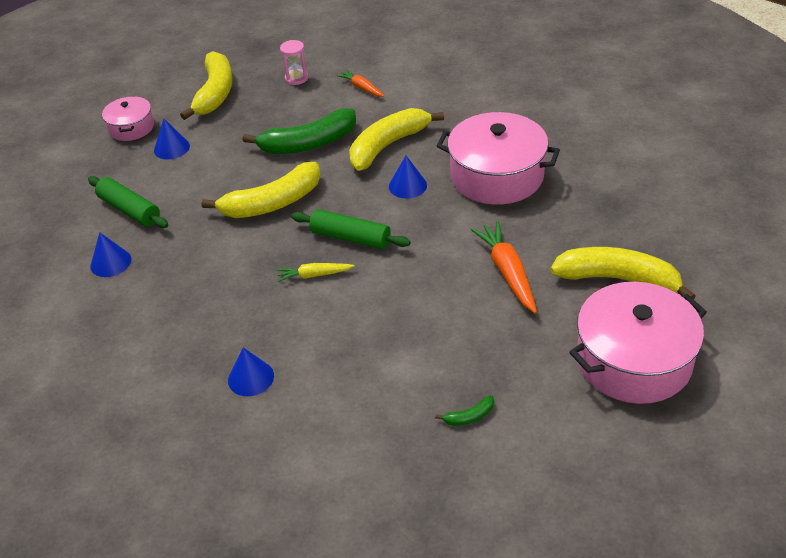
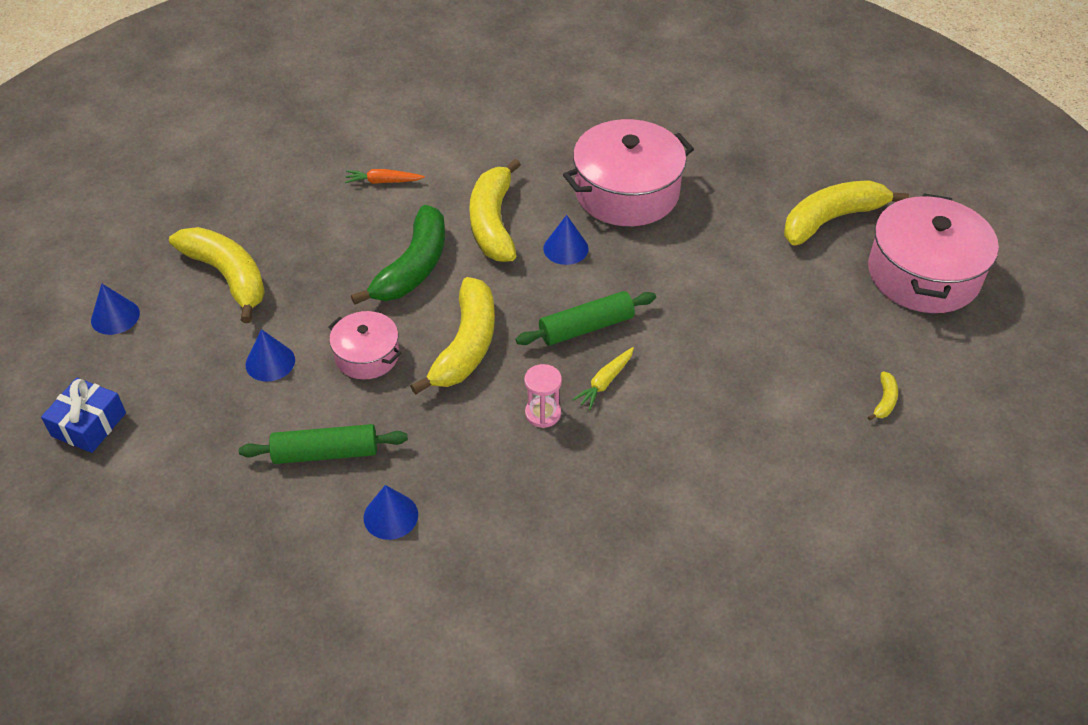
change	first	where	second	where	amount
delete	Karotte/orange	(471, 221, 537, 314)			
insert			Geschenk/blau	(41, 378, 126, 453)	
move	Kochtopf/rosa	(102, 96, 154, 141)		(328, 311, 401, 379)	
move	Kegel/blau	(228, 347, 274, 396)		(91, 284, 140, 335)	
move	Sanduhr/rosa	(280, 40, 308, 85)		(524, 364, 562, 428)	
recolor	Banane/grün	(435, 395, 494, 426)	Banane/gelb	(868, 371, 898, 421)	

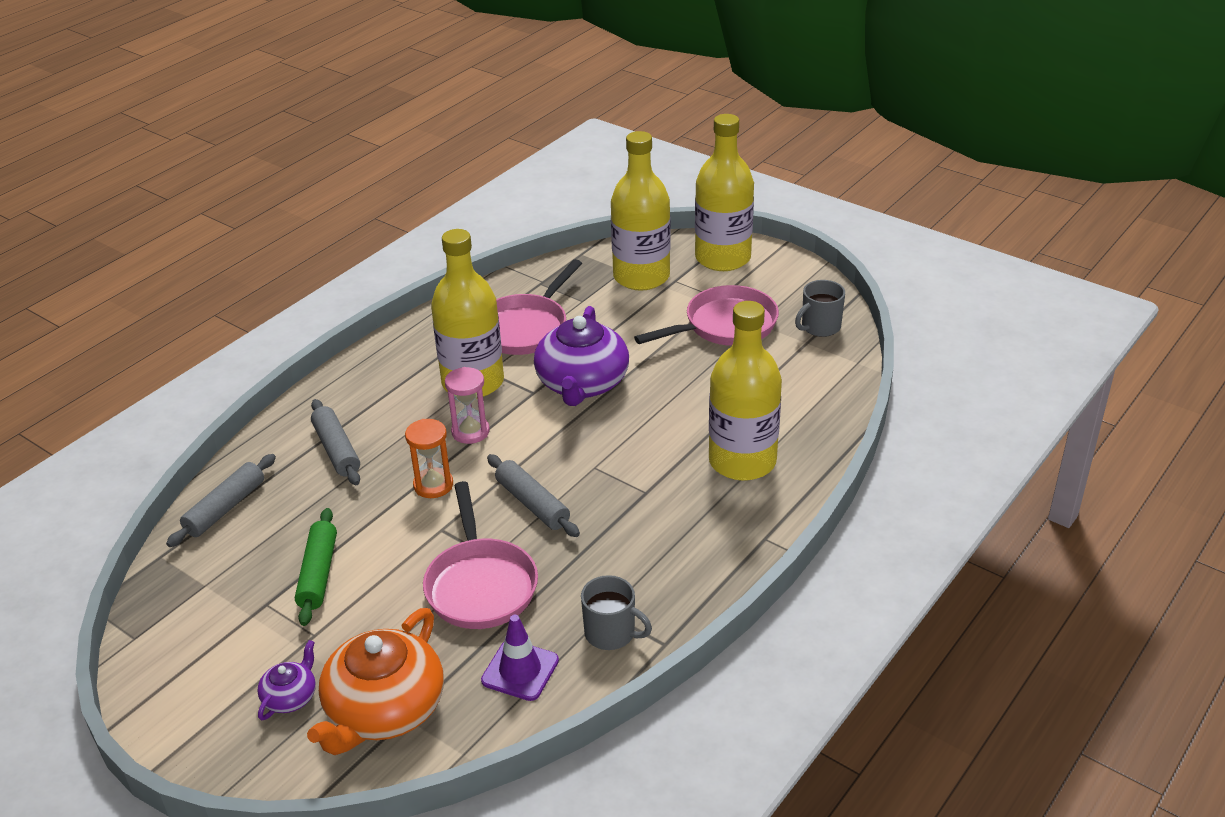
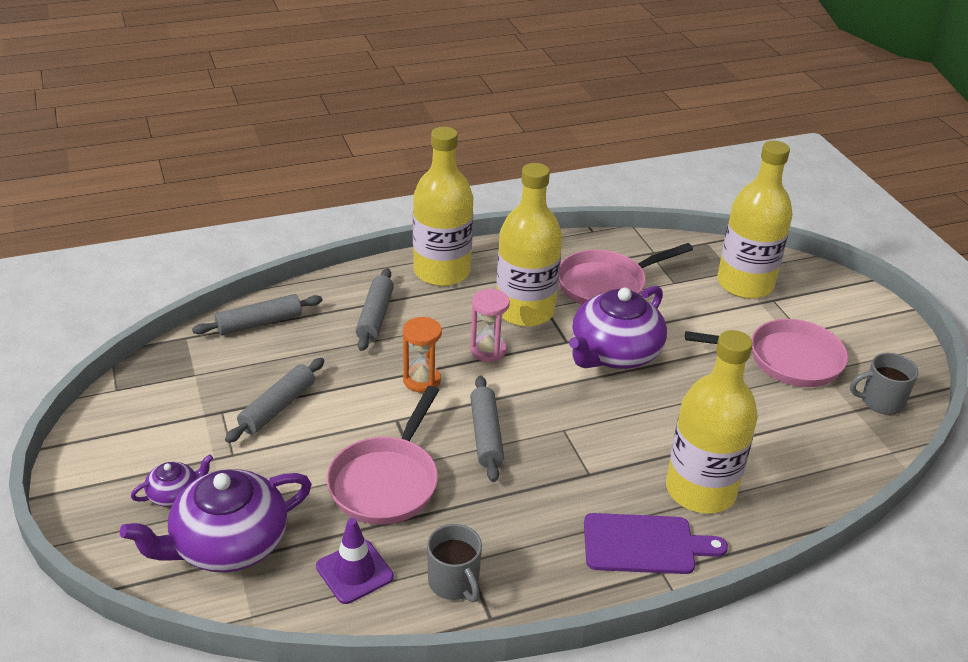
change	first	where	second	where	amount
insert			Schneidebrett/lila	(584, 513, 728, 574)	
move	Flasche/gelb	(695, 114, 754, 271)		(413, 127, 473, 286)	
recolor	Nudelholz/grün	(295, 508, 337, 626)	Nudelholz/grau	(225, 358, 324, 443)	
recolor	Teekanne/orange	(307, 608, 444, 755)	Teekanne/lila	(120, 469, 312, 572)	

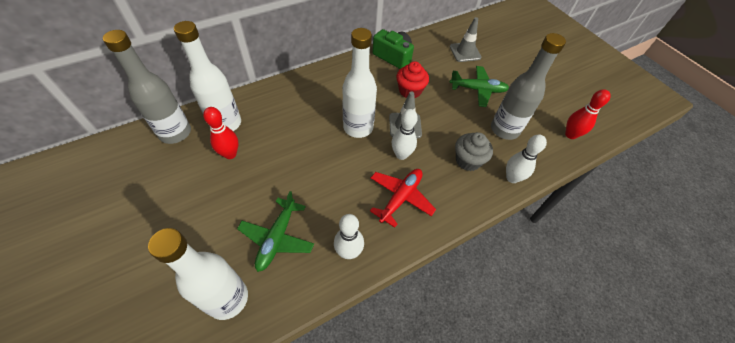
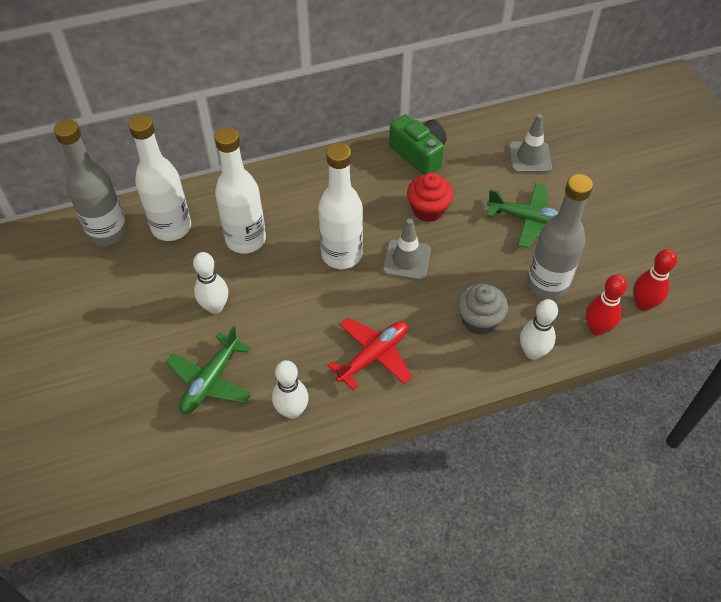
change	first	where	second	where	amount
move	Flasche/weiß	(148, 228, 248, 320)		(214, 127, 266, 254)	
move	Bowlingkegel/rot	(203, 107, 239, 159)		(586, 274, 627, 336)	
move	Bowlingkegel/weiß	(392, 109, 418, 160)		(193, 252, 228, 314)	

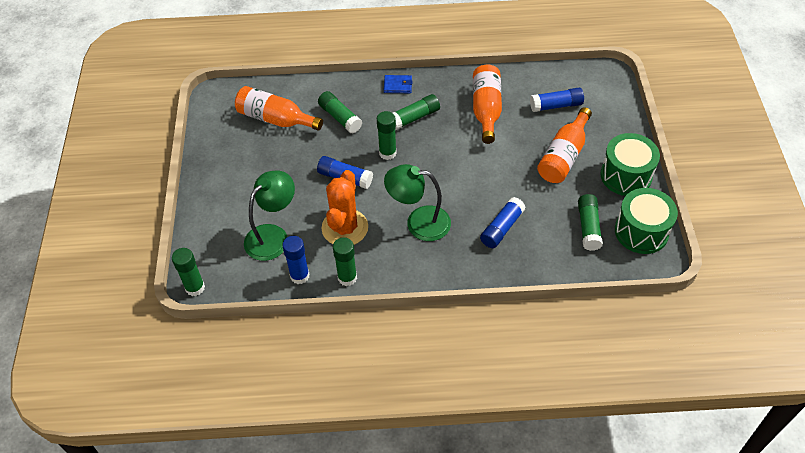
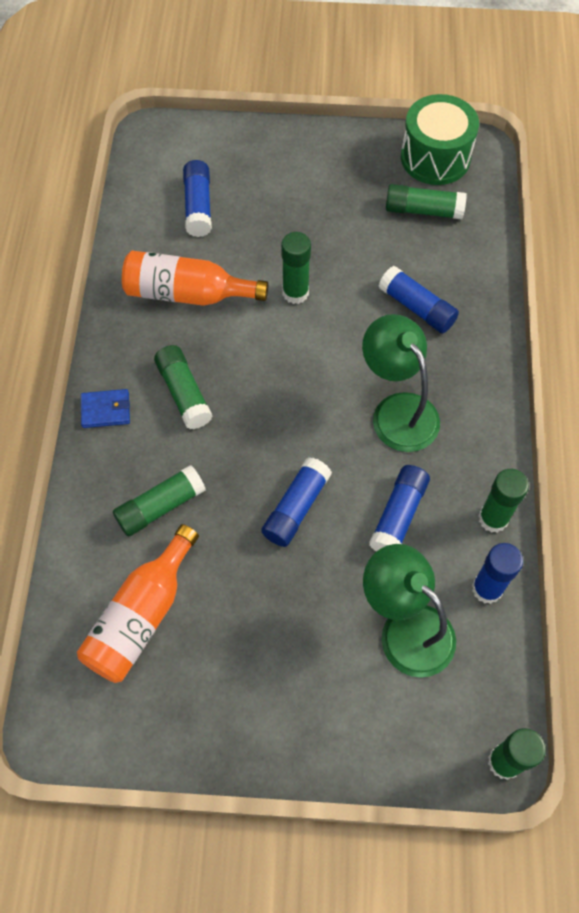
change	first	where	second	where	amount
delete	Flasche/orange	(537, 107, 592, 183)			
delete	Trommel/grün	(600, 133, 660, 196)			
move	Klebestift/grün	(377, 111, 397, 160)		(281, 232, 311, 304)	
replace	Kaktus/orange	(321, 170, 368, 245)	Klebestift/blau	(369, 465, 430, 552)	
rotate	Geldbörse/blau	(384, 75, 413, 93)		(81, 389, 130, 428)	75 degrees clockwise
rotate	Lampe/grün	(384, 164, 451, 241)		(362, 314, 440, 452)	135 degrees clockwise

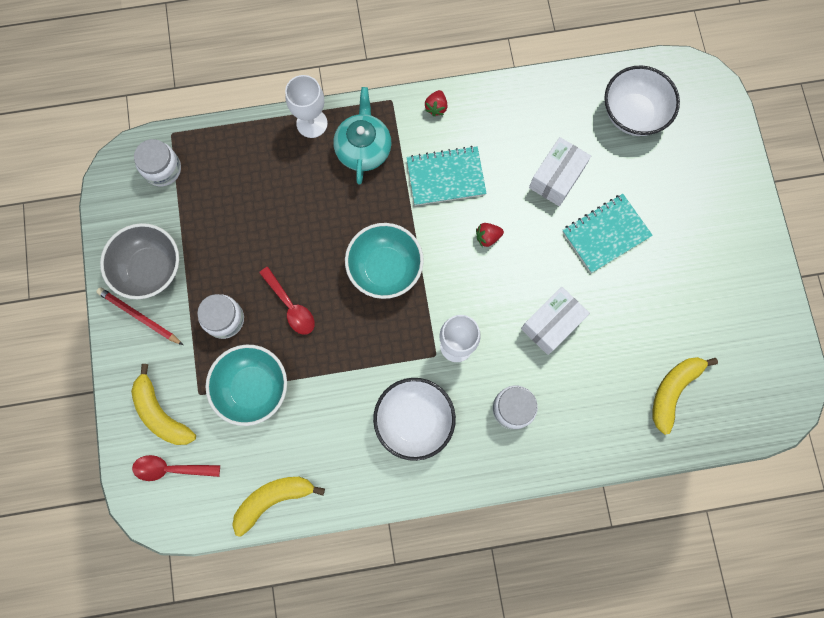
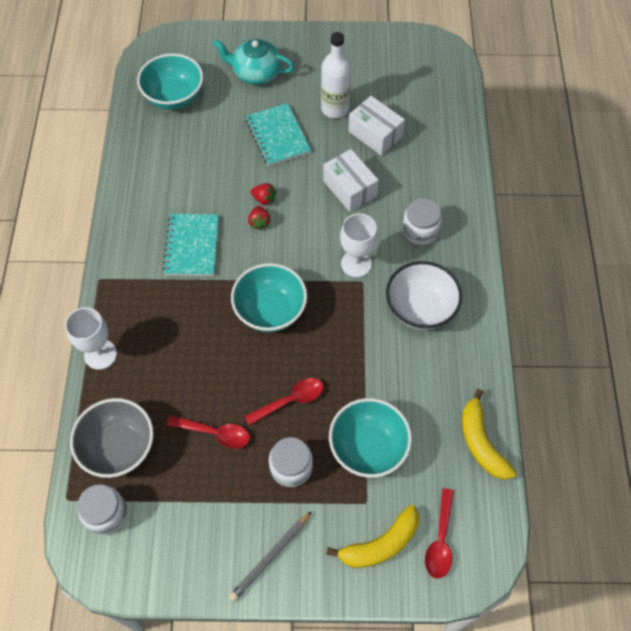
change	first	where	second	where	amount
delete	Banane/gelb	(653, 357, 718, 435)			
insert			Löffel/rot	(167, 415, 250, 449)	
insert			Flasche/weiß	(321, 32, 352, 118)	
move	Schüssel/grau	(100, 223, 179, 299)		(70, 398, 154, 478)	
move	Teekanne/türkis	(333, 87, 392, 184)		(213, 39, 294, 85)	
move	Erdbeere/rot	(425, 90, 447, 116)		(251, 183, 276, 205)	
move	Schachtel/weiß	(529, 137, 591, 206)		(348, 96, 405, 156)	
recolor	Bleistift/rot	(96, 287, 183, 345)	Bleistift/grau	(229, 511, 312, 602)	
recolor	Schüssel/weiß	(604, 66, 680, 136)	Schüssel/türkis	(137, 53, 203, 110)	

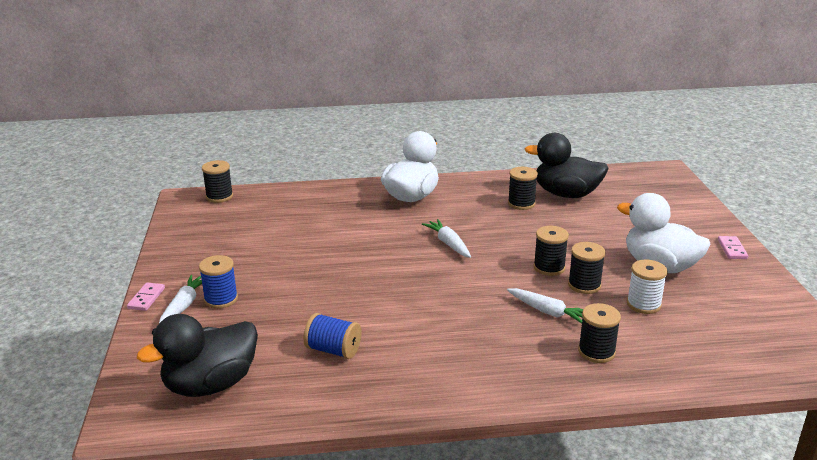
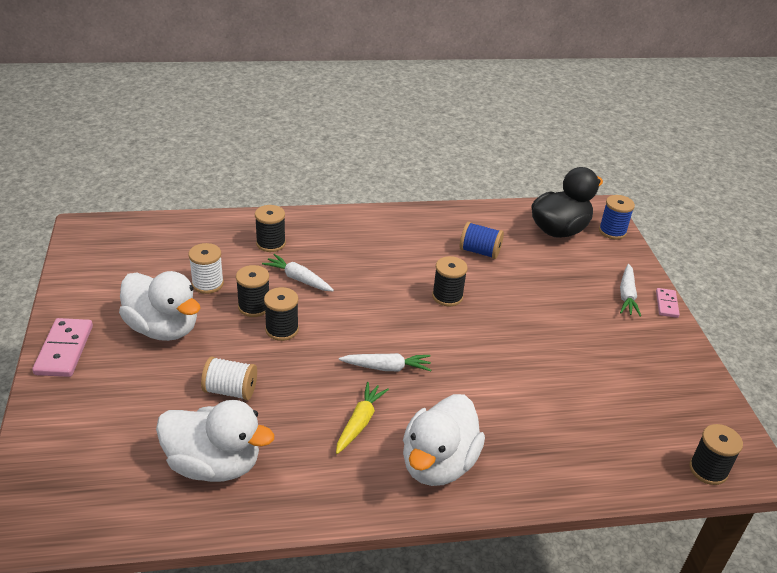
change	first	where	second	where	amount
insert			Garnrolle/weiß	(201, 356, 257, 400)	
insert			Karotte/gelb	(336, 382, 389, 454)	
move	Garnrolle/blau	(199, 255, 238, 309)		(599, 195, 635, 239)	
move	Garnrolle/schwarz	(508, 167, 538, 210)		(432, 256, 468, 306)	
recolor	Ente/schwarz	(525, 133, 609, 198)	Ente/weiß	(156, 400, 275, 482)	
rotate	Karotte/weiß	(422, 219, 471, 258)		(339, 353, 431, 371)	60 degrees counterclockwise
resize	Dominostein/rosa	(718, 236, 748, 259)		(32, 318, 93, 377)	x1.72

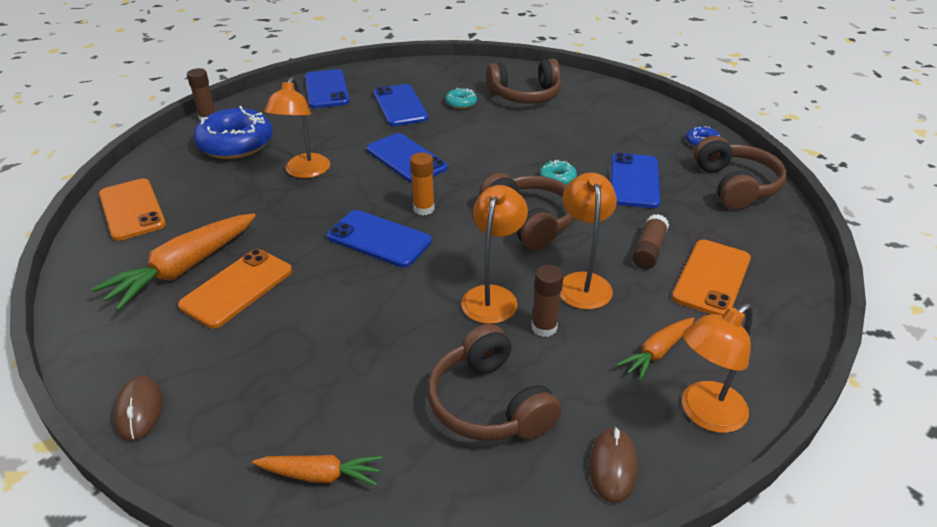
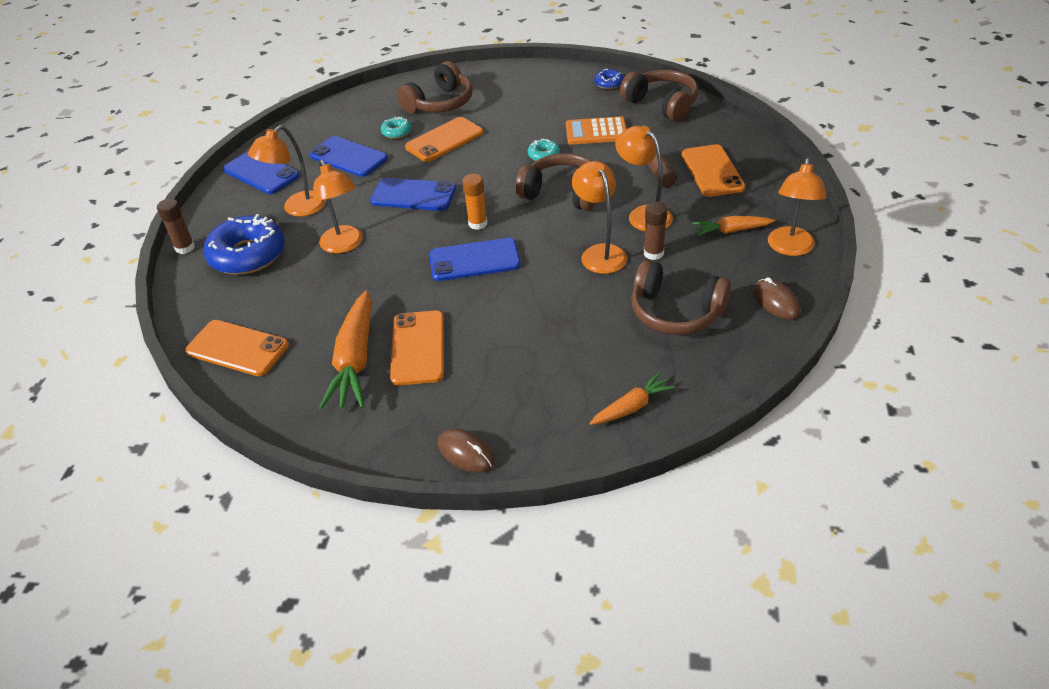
change	first	where	second	where	amount
insert			Lampe/orange	(248, 125, 326, 217)	
insert			Handy/orange	(405, 117, 483, 162)	
replace	Handy/blau	(611, 153, 660, 208)	Taschenrechner/orange	(566, 116, 627, 145)	
rotate	Karotte/orange	(616, 318, 694, 381)		(692, 216, 775, 236)	75 degrees clockwise

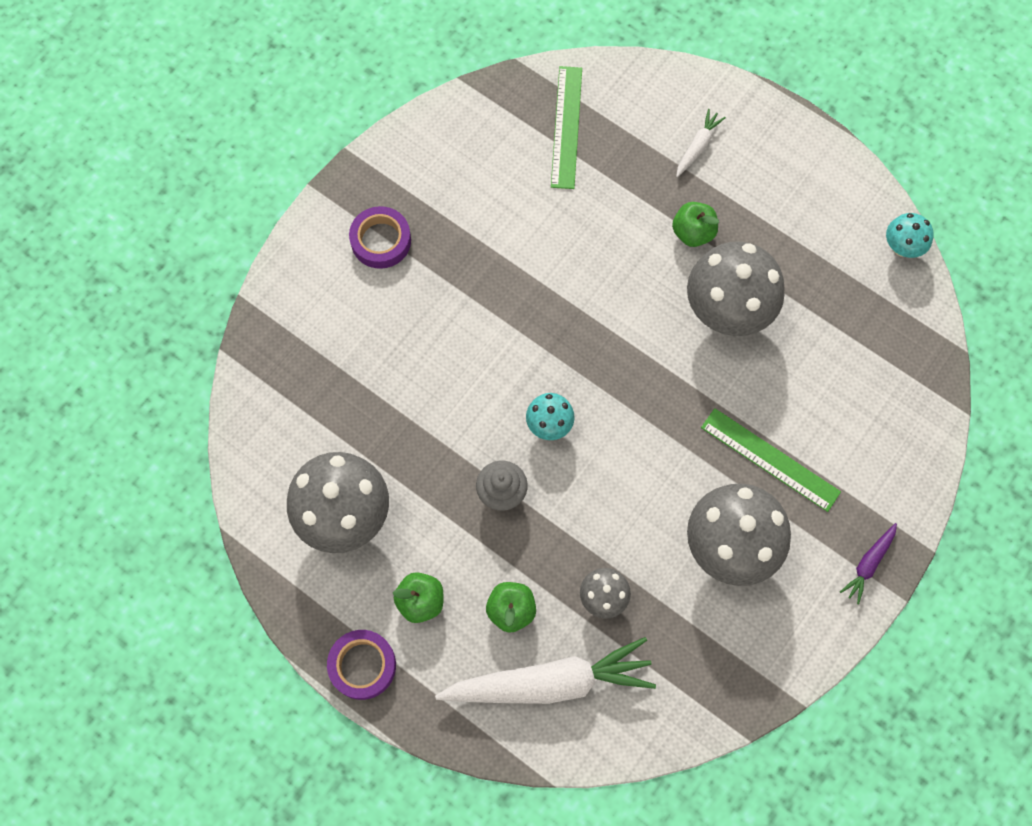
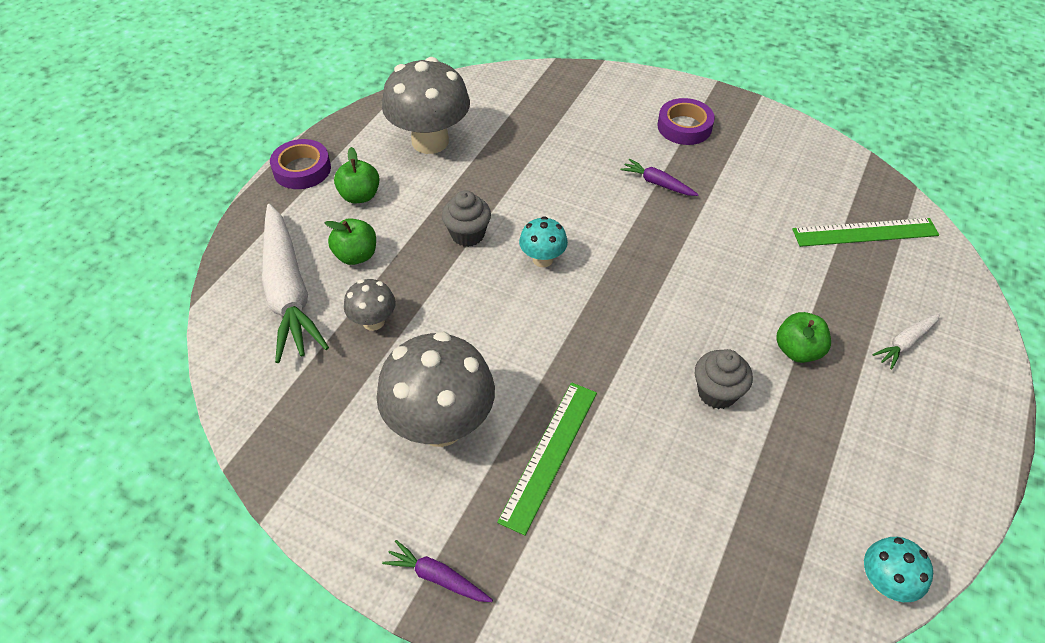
change	first	where	second	where	amount
insert			Karotte/lila	(620, 159, 699, 196)	
replace	Pilz/grau	(687, 241, 785, 336)	Muffin/grau	(695, 349, 753, 409)	
rotate	Karotte/weiß	(676, 109, 726, 177)		(872, 313, 940, 370)	120 degrees clockwise

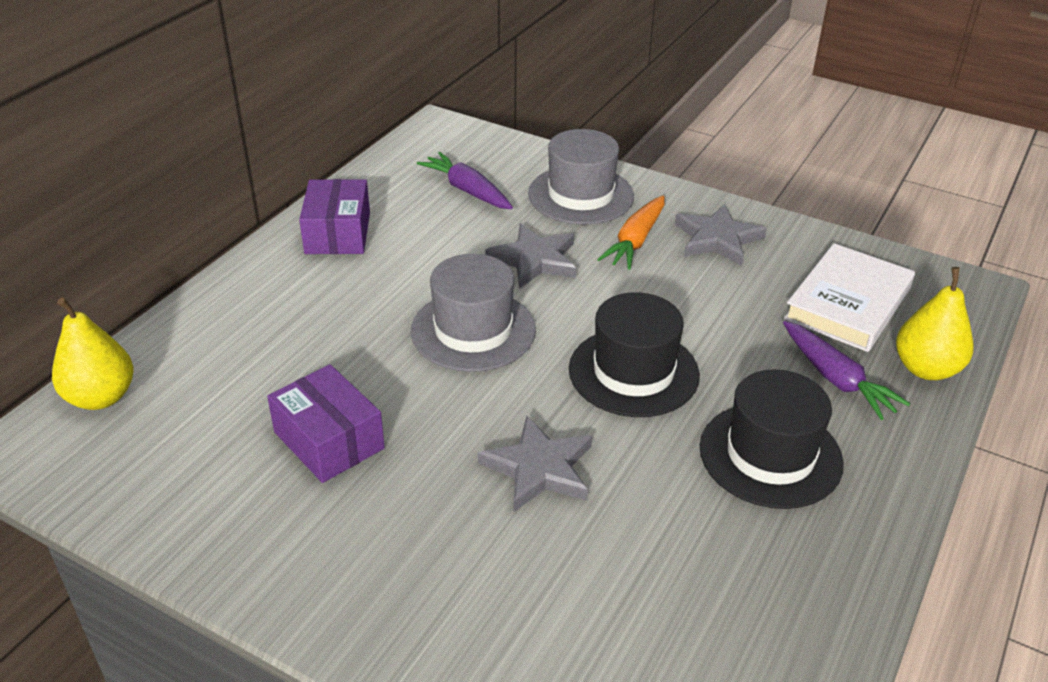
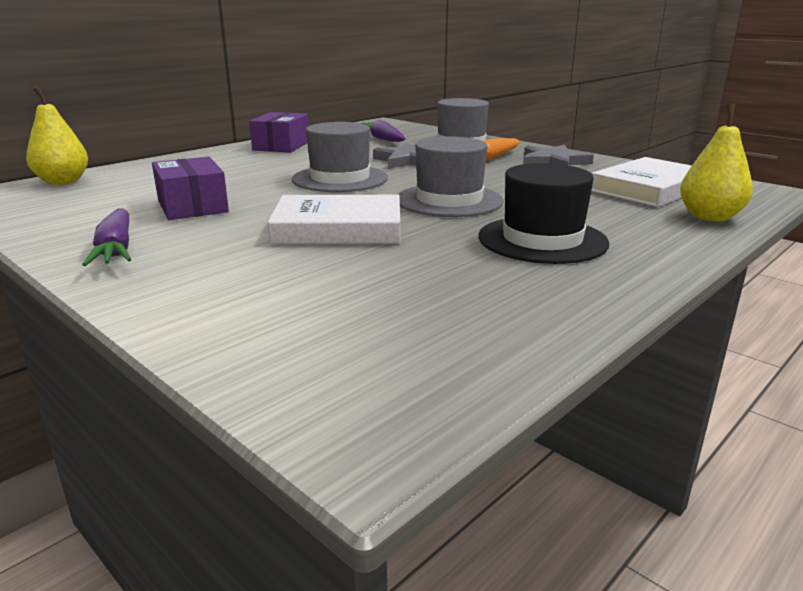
change	first	where	second	where	amount
move	Karotte/lila	(783, 321, 910, 420)		(82, 208, 131, 266)	
replace	Stern/grau	(478, 416, 592, 512)	Buch/weiß	(267, 195, 400, 244)	
recolor	Hut/schwarz	(569, 292, 700, 417)	Hut/grau	(398, 136, 504, 217)	

